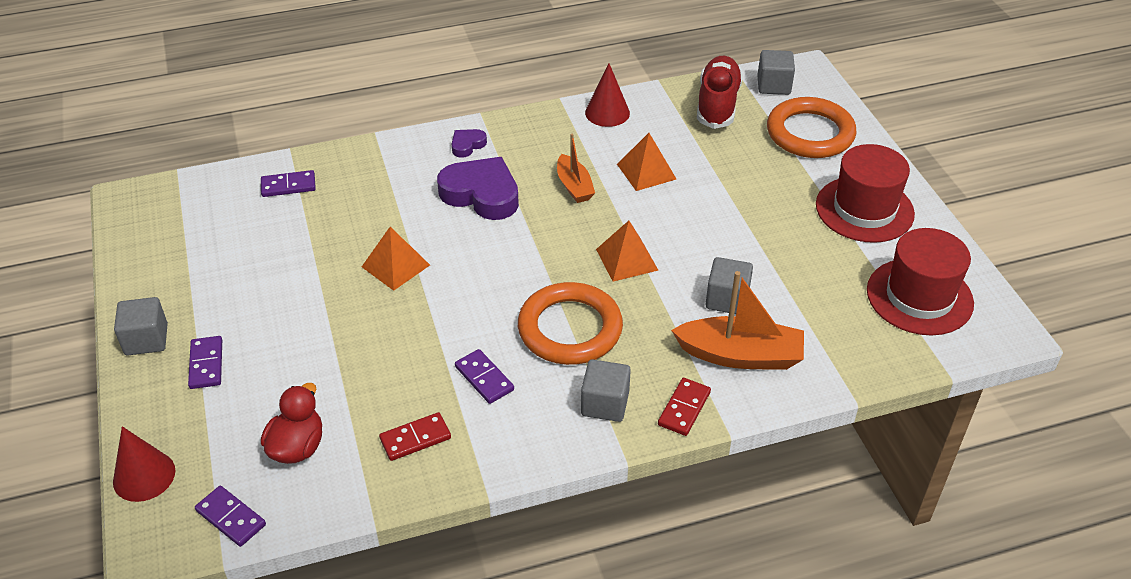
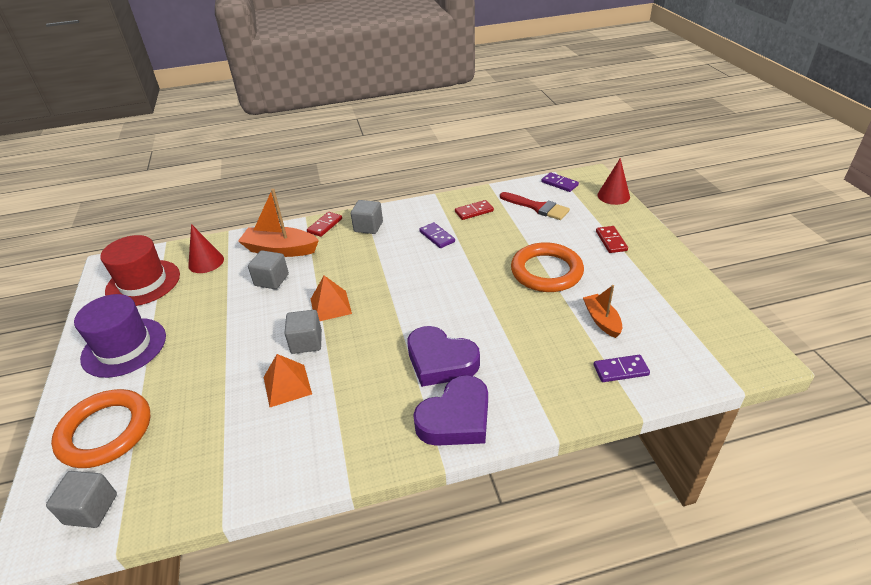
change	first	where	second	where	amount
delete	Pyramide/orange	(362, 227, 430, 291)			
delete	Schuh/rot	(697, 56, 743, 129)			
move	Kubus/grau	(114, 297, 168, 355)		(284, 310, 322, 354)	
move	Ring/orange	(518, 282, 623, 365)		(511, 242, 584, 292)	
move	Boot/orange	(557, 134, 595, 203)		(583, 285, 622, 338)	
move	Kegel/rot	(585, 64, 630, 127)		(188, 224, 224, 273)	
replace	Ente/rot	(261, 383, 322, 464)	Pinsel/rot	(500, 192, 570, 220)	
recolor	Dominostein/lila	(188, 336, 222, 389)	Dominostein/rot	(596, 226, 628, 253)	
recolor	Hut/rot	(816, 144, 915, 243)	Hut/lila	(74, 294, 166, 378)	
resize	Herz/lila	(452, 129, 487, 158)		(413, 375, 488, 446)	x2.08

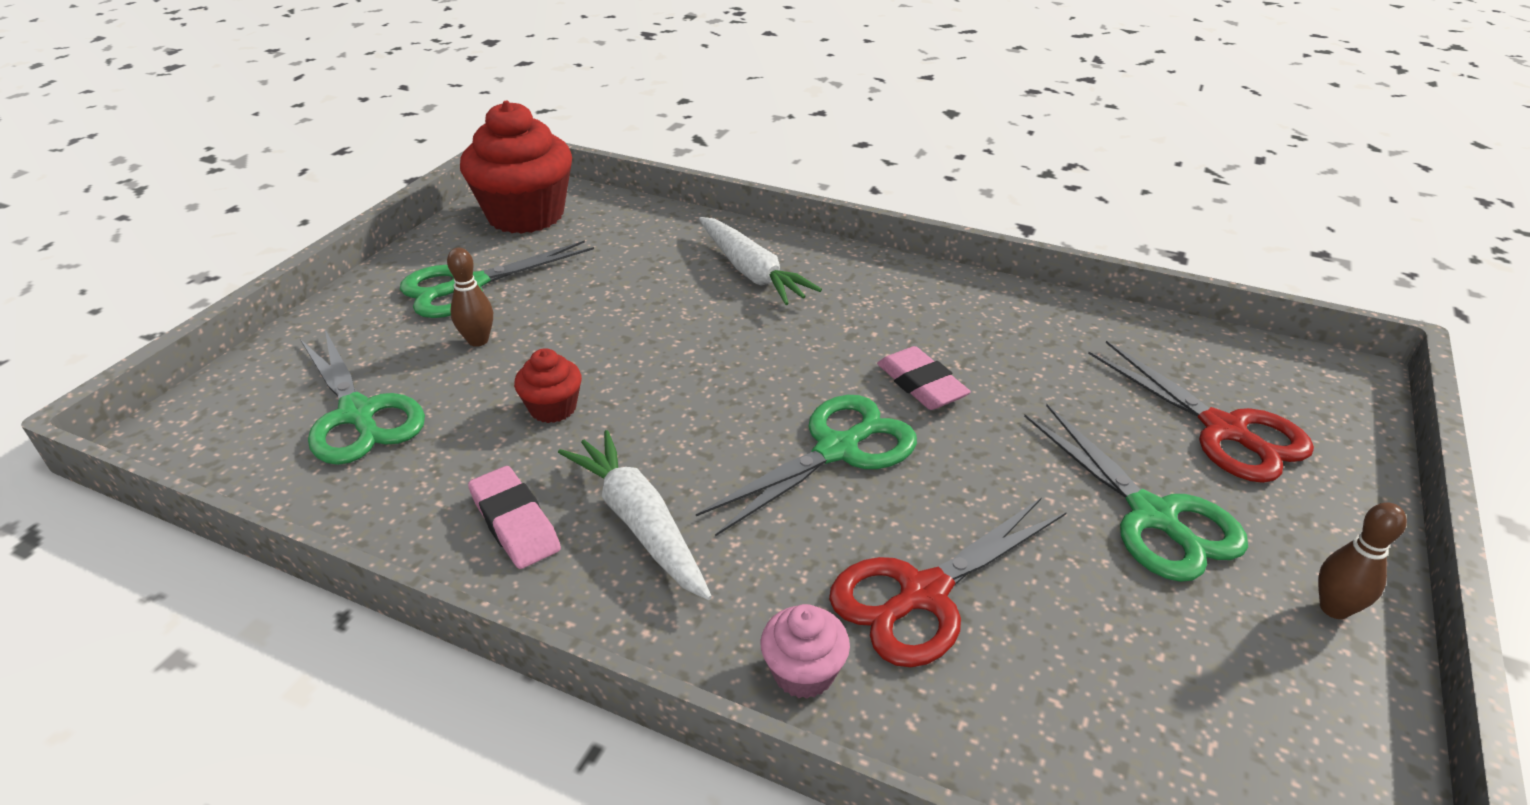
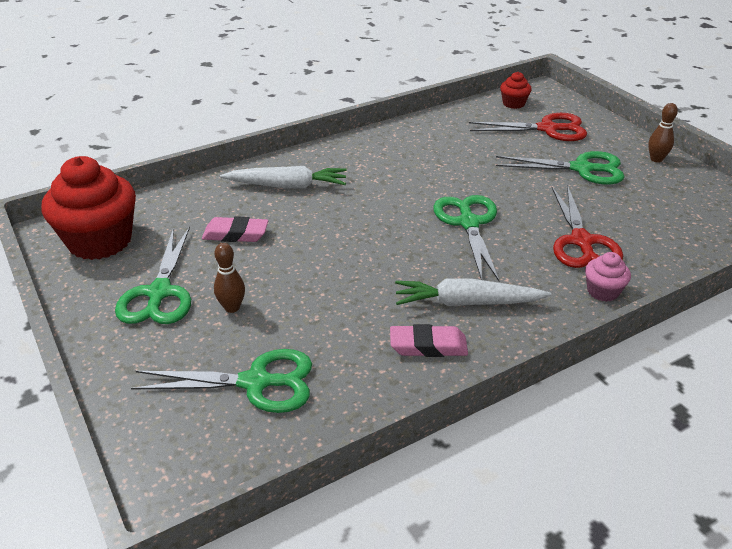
change	first	where	second	where	amount
move	Muffin/rot	(514, 348, 582, 423)		(500, 72, 532, 109)	
move	Radiergummi/rosa	(877, 346, 971, 410)		(202, 216, 268, 242)	

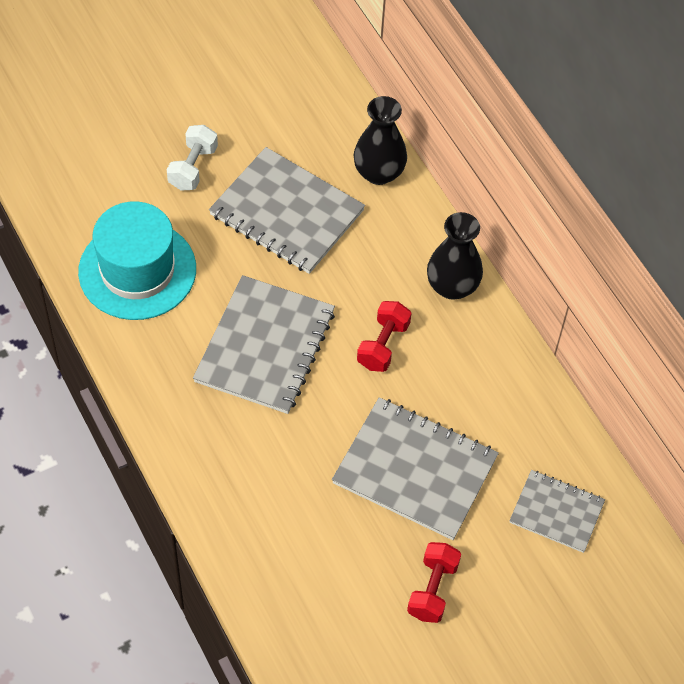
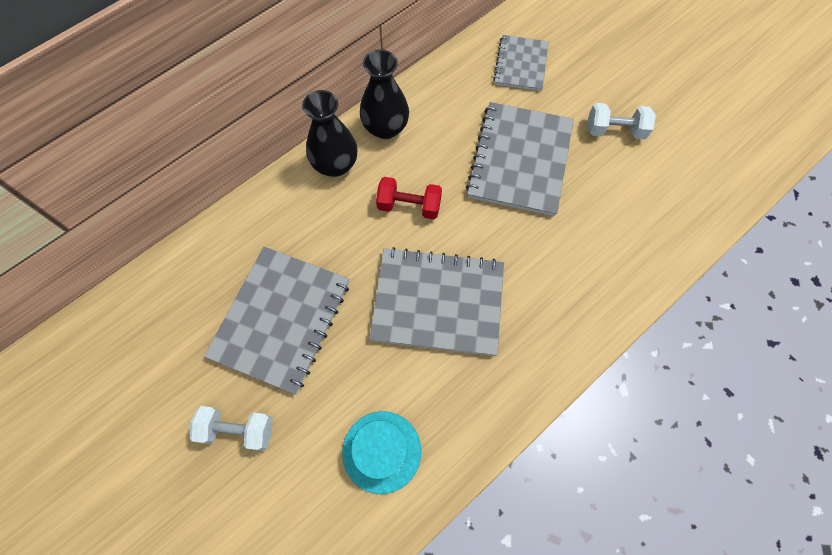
change	first	where	second	where	amount
move	Vase/schwarz	(354, 96, 407, 185)		(360, 49, 409, 139)	
recolor	Hantel/rot	(407, 542, 461, 623)	Hantel/weiß	(588, 103, 656, 140)	
resize	Hut/türkis	(78, 201, 196, 320)		(342, 411, 421, 494)	x0.62

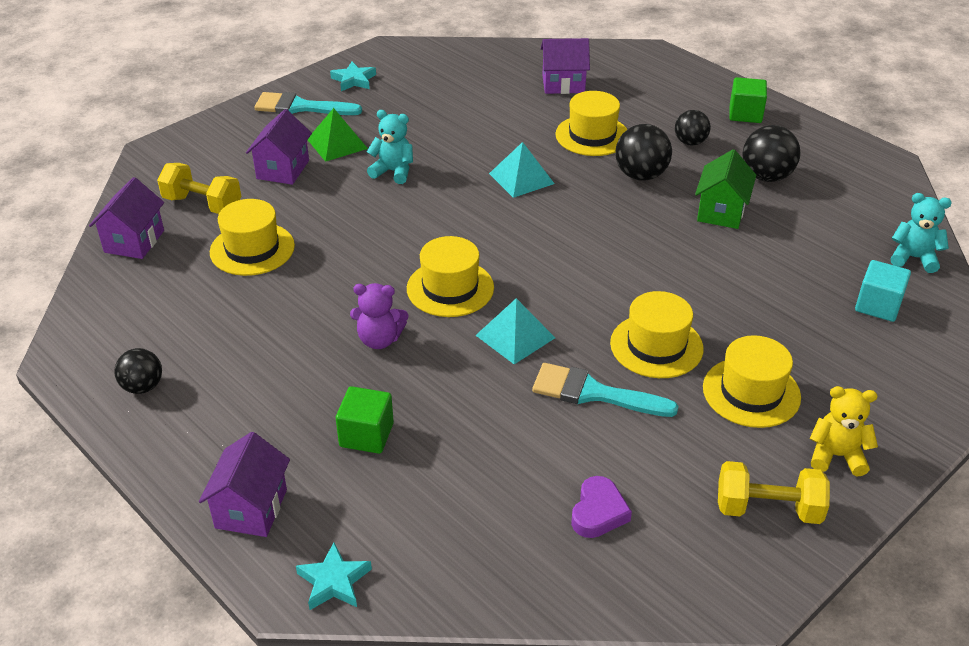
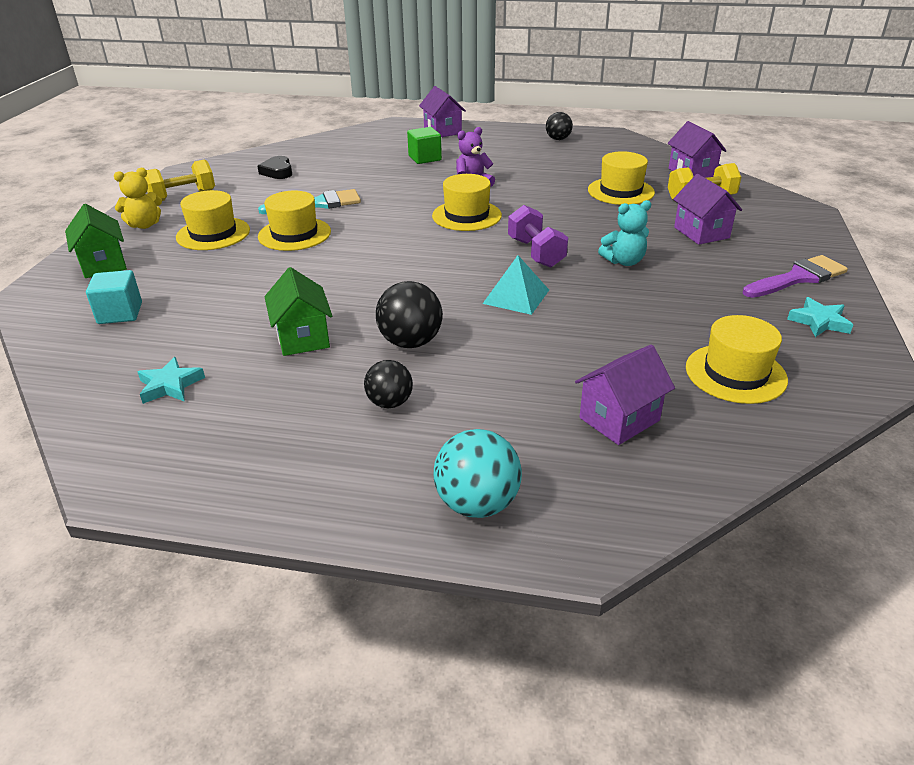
change	first	where	second	where	amount
delete	Pyramide/grün	(308, 108, 368, 162)			
delete	Pyramide/türkis	(475, 298, 555, 364)			
delete	Kubus/grün	(729, 77, 767, 123)			
delete	Ball/schwarz	(742, 125, 801, 182)			
delete	Teddybär/türkis	(891, 193, 952, 273)			
insert			Haus/grün	(65, 204, 127, 278)	
insert			Ball/türkis	(434, 429, 522, 518)	
insert			Hantel/lila	(508, 205, 568, 268)	
move	Stern/türkis	(296, 542, 372, 610)		(138, 357, 205, 404)	
move	Hut/gelb	(555, 91, 627, 156)		(686, 315, 788, 404)	
recolor	Pinsel/türkis	(254, 92, 362, 115)	Pinsel/lila	(743, 255, 848, 298)	
recolor	Herz/lila	(571, 476, 632, 538)	Herz/schwarz	(258, 156, 292, 179)	

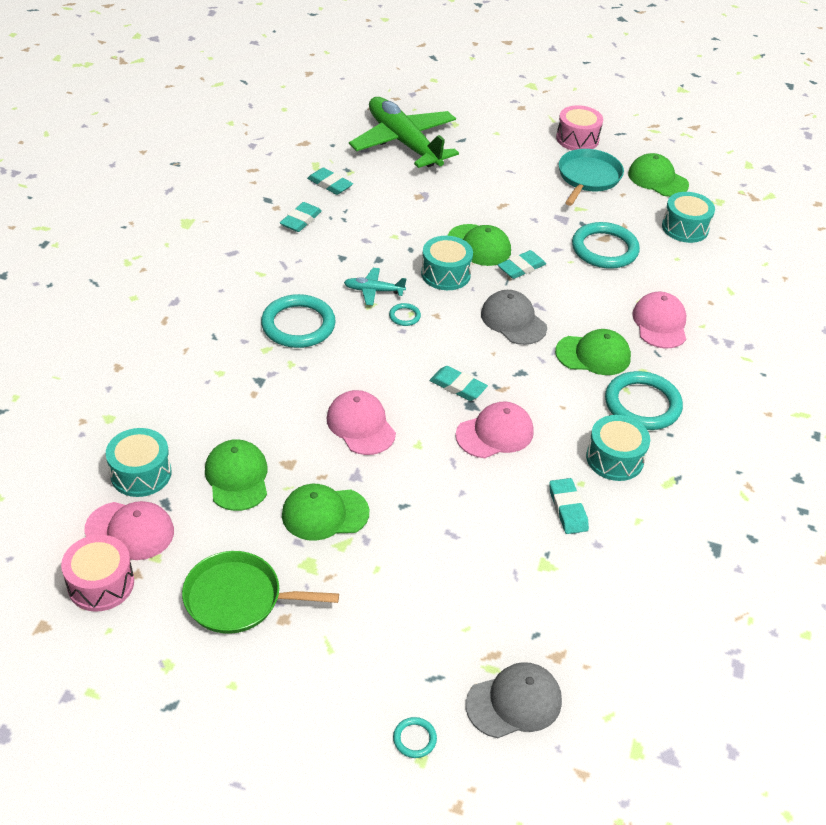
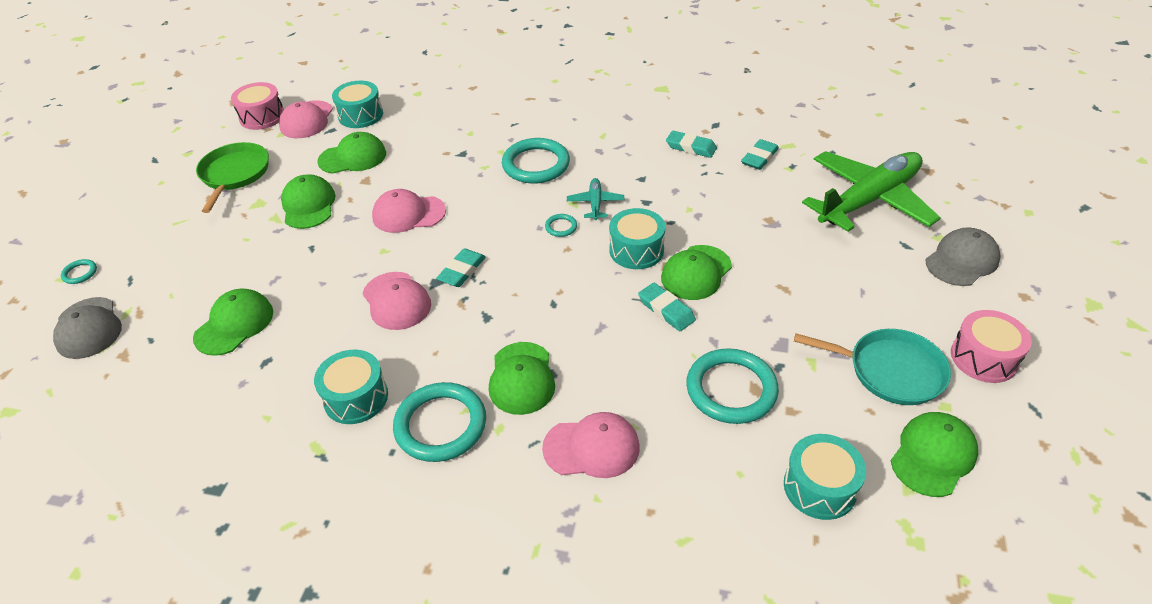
change	first	where	second	where	amount
delete	Radiergummi/türkis	(549, 478, 589, 534)			
insert			Kappe/grün	(193, 288, 273, 356)	
move	Kappe/grau	(481, 290, 547, 345)		(926, 227, 1001, 286)	
rotate	Kappe/rosa	(327, 390, 396, 455)		(372, 189, 446, 233)	150 degrees counterclockwise

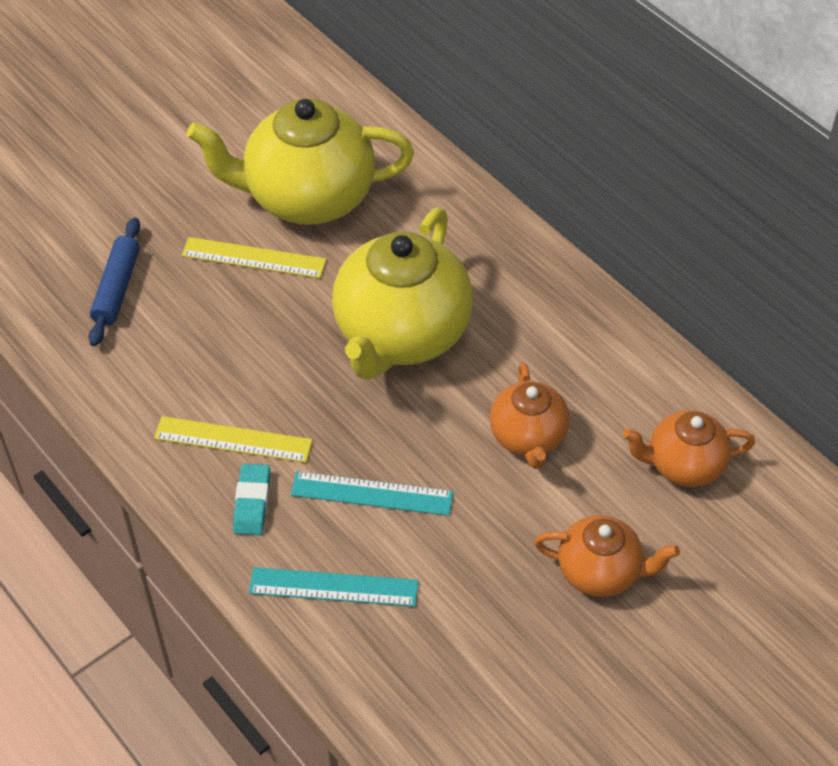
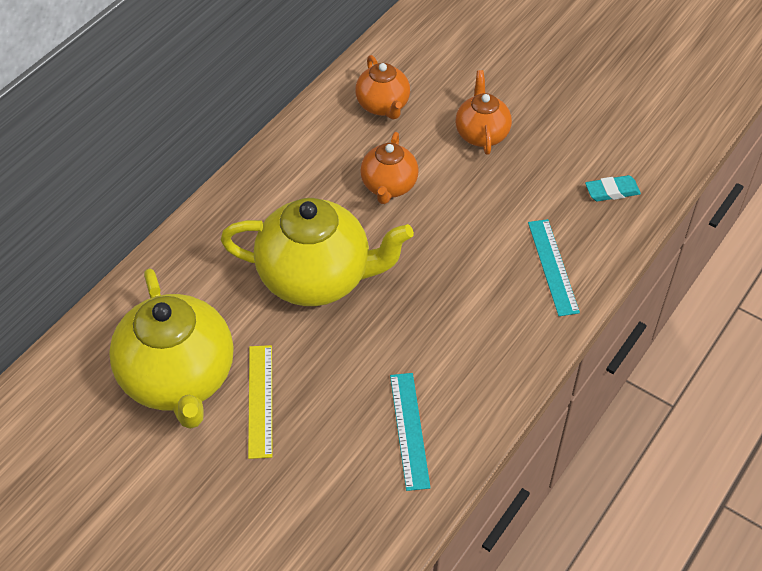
change	first	where	second	where	amount
delete	Nudelholz/blau	(89, 217, 140, 346)			
delete	Lineal/gelb	(154, 416, 312, 463)			
move	Radiergummi/türkis	(233, 464, 270, 535)		(585, 175, 641, 201)	
move	Lineal/türkis	(291, 471, 453, 516)		(390, 373, 431, 491)	
rotate	Teekanne/orange	(490, 362, 570, 469)		(360, 132, 419, 204)	120 degrees clockwise

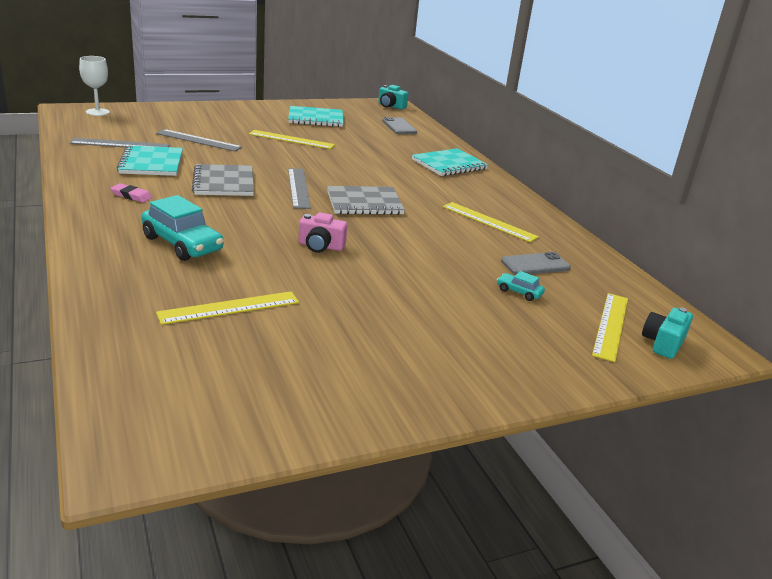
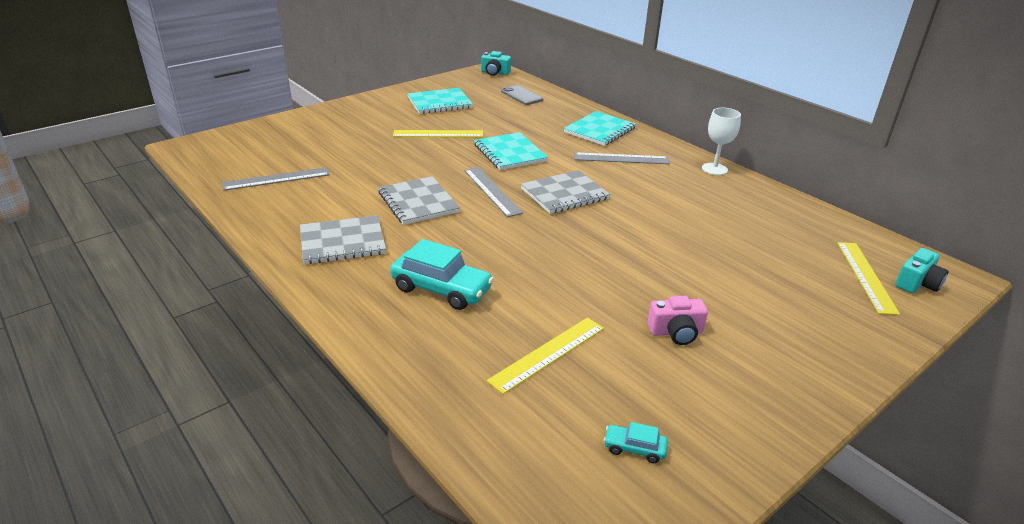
change	first	where	second	where	amount
delete	Lineal/gelb	(443, 202, 539, 242)			
delete	Handy/grau	(501, 252, 571, 275)			
move	Kelch/weiß	(79, 56, 110, 116)		(702, 108, 741, 175)	
move	Notizbuch/türkis	(117, 145, 183, 176)		(474, 132, 548, 170)	
move	Lineal/grau	(156, 129, 242, 152)		(574, 153, 670, 164)	
move	Kamera/rosa	(299, 212, 347, 253)		(647, 296, 708, 345)	
move	Auto/türkis	(497, 271, 545, 301)		(604, 422, 668, 463)	
replace	Radiergummi/rosa	(110, 183, 152, 202)	Notizbuch/grau	(300, 215, 386, 264)	
rotate	Kamera/türkis	(642, 307, 693, 359)		(895, 248, 949, 293)	150 degrees counterclockwise

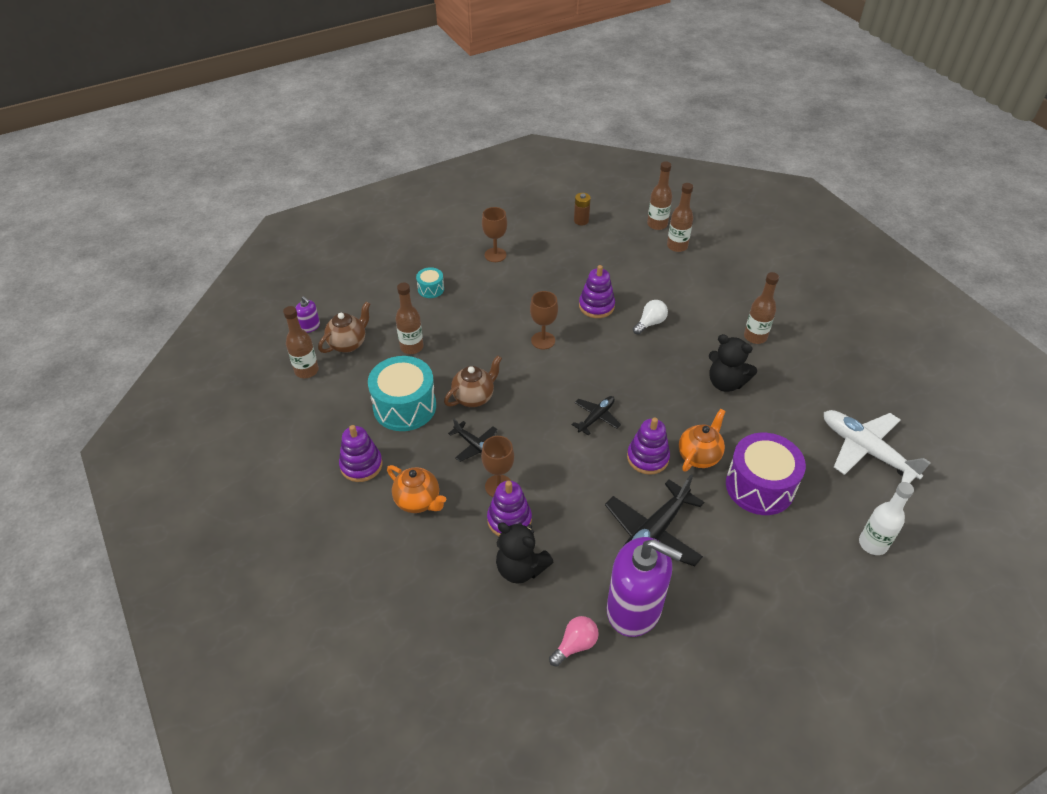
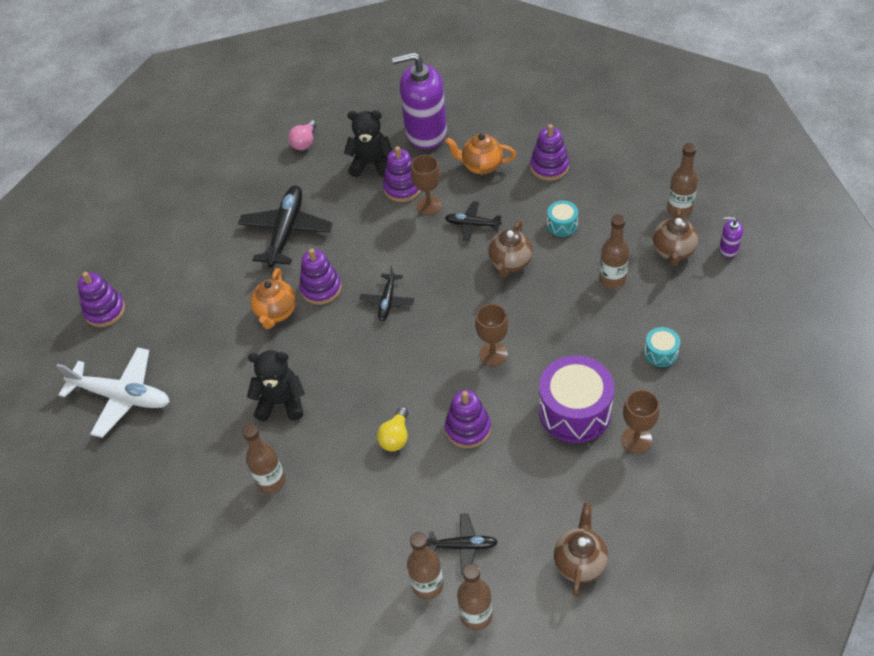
change	first	where	second	where	amount
insert			Flugzeug/schwarz	(427, 514, 498, 574)	
move	Seifenspender/lila	(607, 537, 683, 637)		(392, 52, 447, 149)	
move	Trommel/lila	(726, 433, 806, 515)		(539, 355, 614, 443)	
replace	Batterie/braun	(574, 193, 591, 225)	Teekanne/braun	(554, 502, 608, 597)	
replace	Flasche/weiß	(859, 482, 914, 555)	Stapelspielzeug/lila	(78, 272, 125, 327)	
recolor	Glühbirne/weiß	(633, 300, 668, 335)	Glühbirne/gelb	(377, 407, 408, 451)	
resize	Trommel/türkis	(368, 356, 436, 431)		(547, 201, 578, 237)	x0.48

